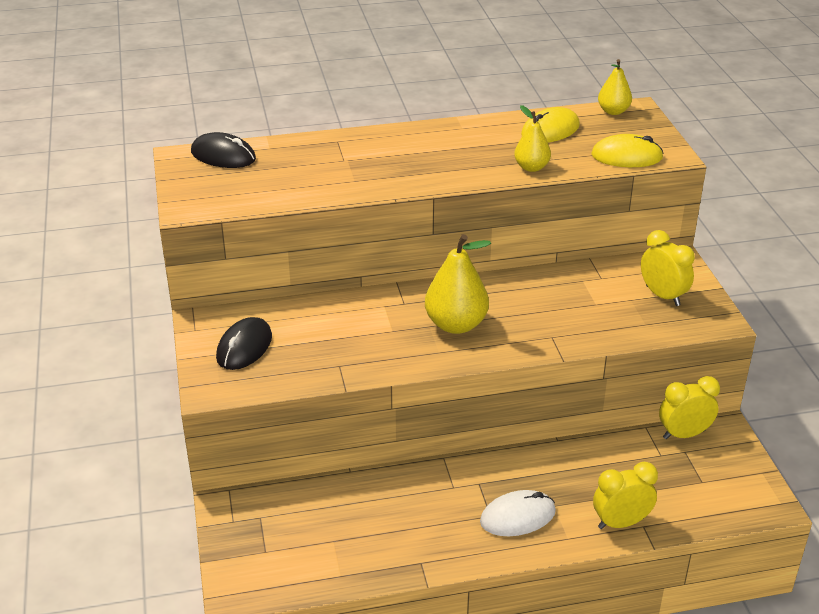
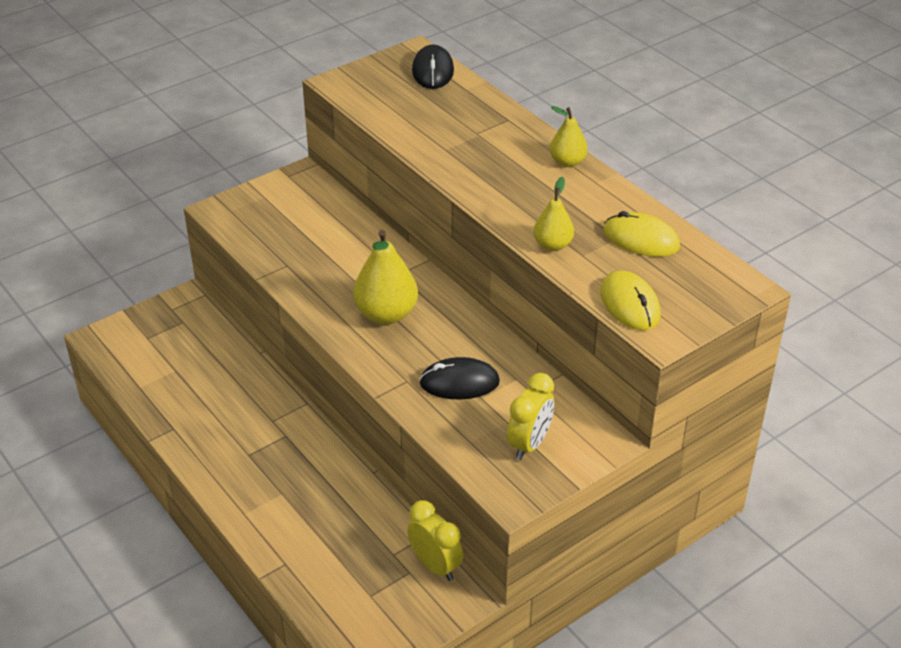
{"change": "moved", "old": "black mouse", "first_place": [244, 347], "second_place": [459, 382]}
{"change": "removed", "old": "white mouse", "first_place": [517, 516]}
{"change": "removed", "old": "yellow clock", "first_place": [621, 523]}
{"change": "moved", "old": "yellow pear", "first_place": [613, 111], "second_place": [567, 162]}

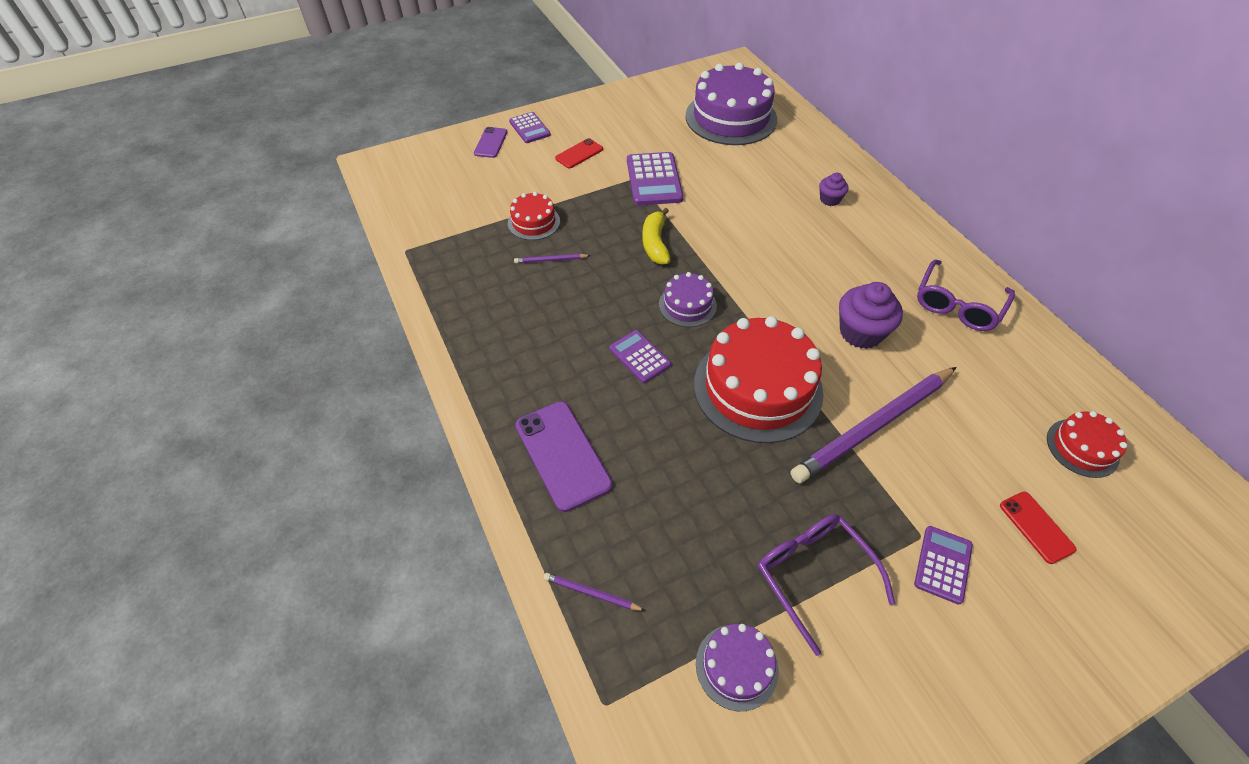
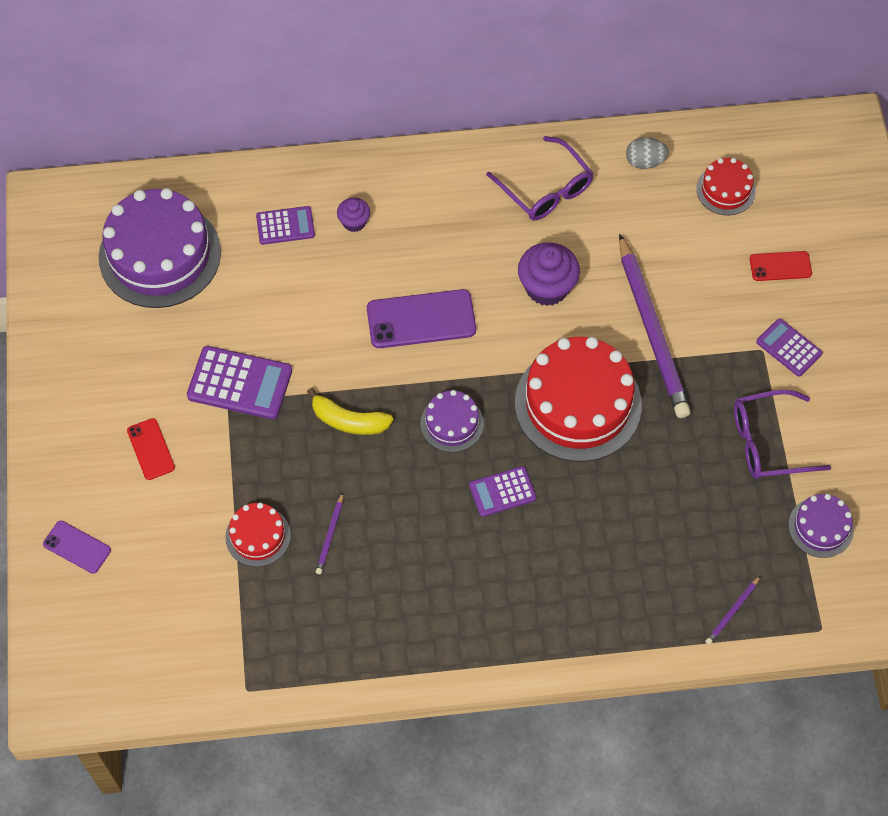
{"change": "moved", "old": "purple calculator", "first_place": [529, 128], "second_place": [285, 226]}
{"change": "moved", "old": "purple phone", "first_place": [563, 455], "second_place": [421, 319]}
{"change": "added", "new": "grey egg", "second_place": [645, 162]}

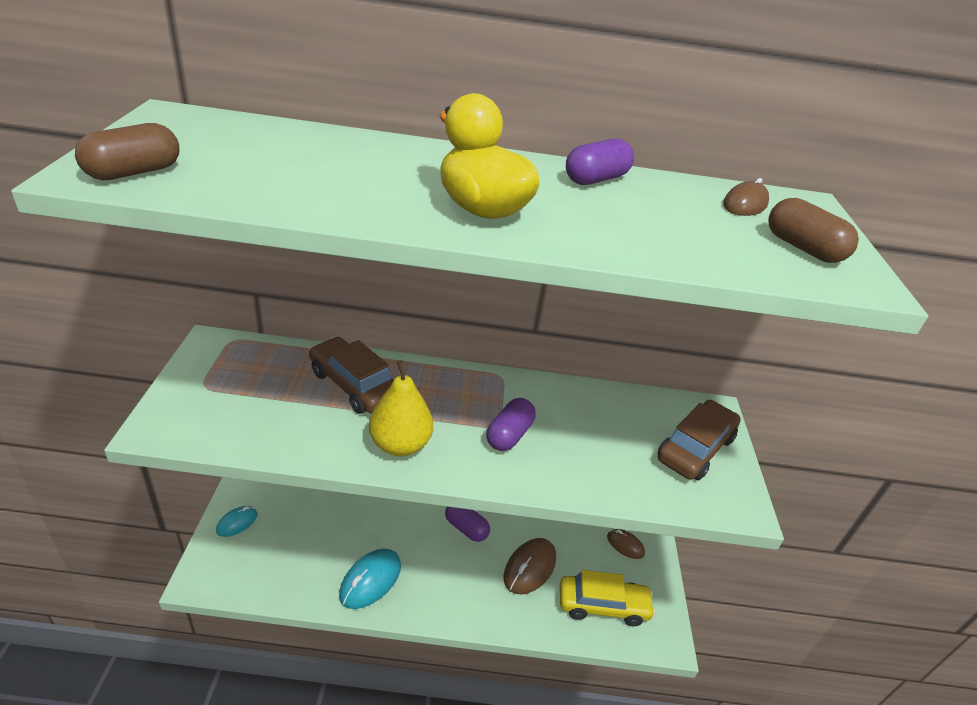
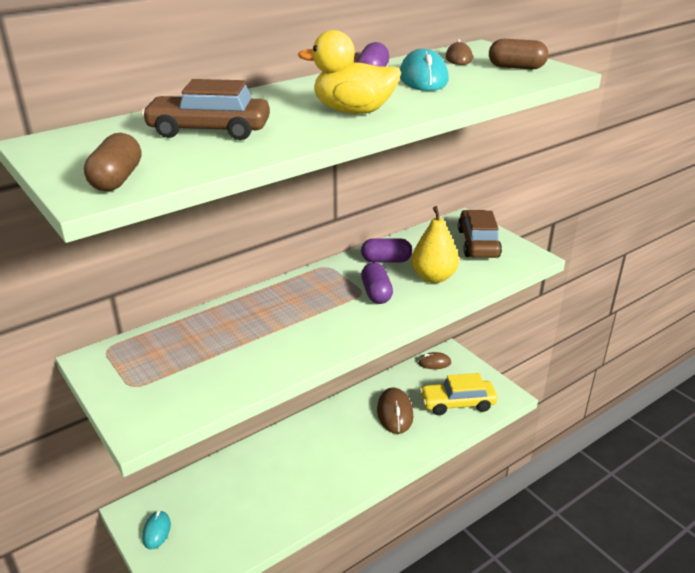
{"change": "moved", "old": "brown car", "first_place": [354, 385], "second_place": [209, 130]}
{"change": "moved", "old": "turquoise mouse", "first_place": [370, 580], "second_place": [423, 78]}
{"change": "moved", "old": "yellow pear", "first_place": [400, 444], "second_place": [433, 277]}
{"change": "moved", "old": "purple capsule", "first_place": [466, 528], "second_place": [386, 260]}
{"change": "turned", "old": "yellow car", "first_place": [602, 605], "second_place": [457, 403], "degrees": -150}

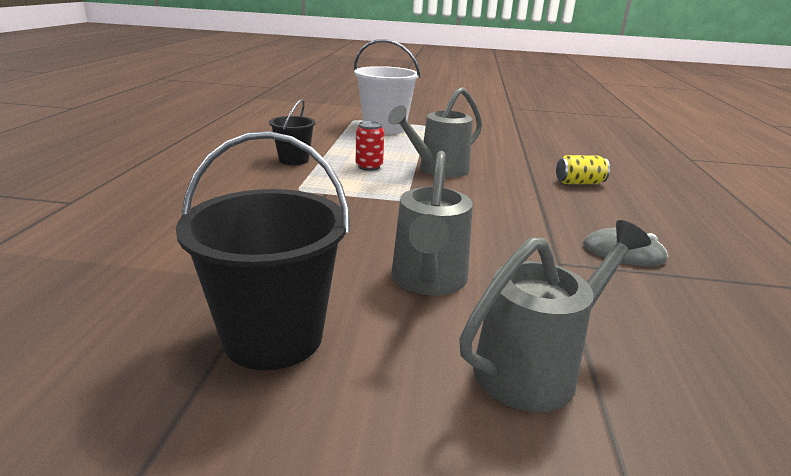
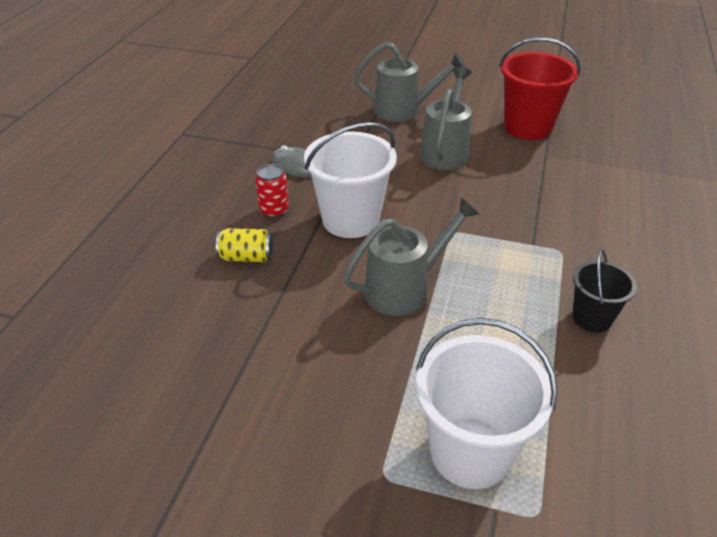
{"change": "recoloured", "old": "black bucket", "new": "red bucket", "first_place": [273, 337], "second_place": [528, 127]}
{"change": "moved", "old": "red can", "first_place": [369, 167], "second_place": [274, 210]}
{"change": "turned", "old": "grey watering can", "first_place": [536, 367], "second_place": [404, 110], "degrees": -150}
{"change": "added", "new": "white bucket", "second_place": [350, 220]}

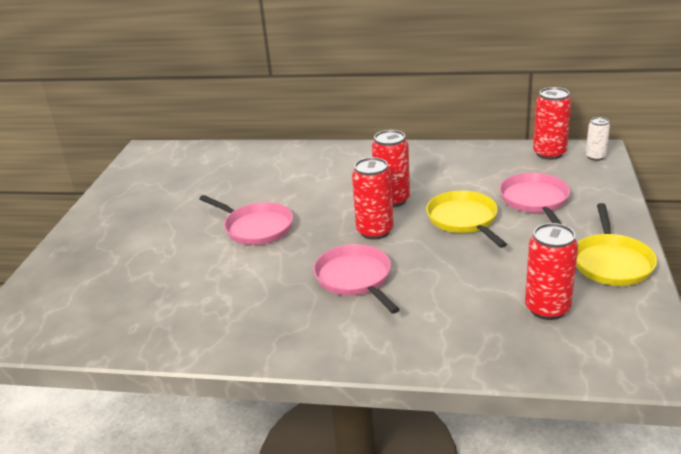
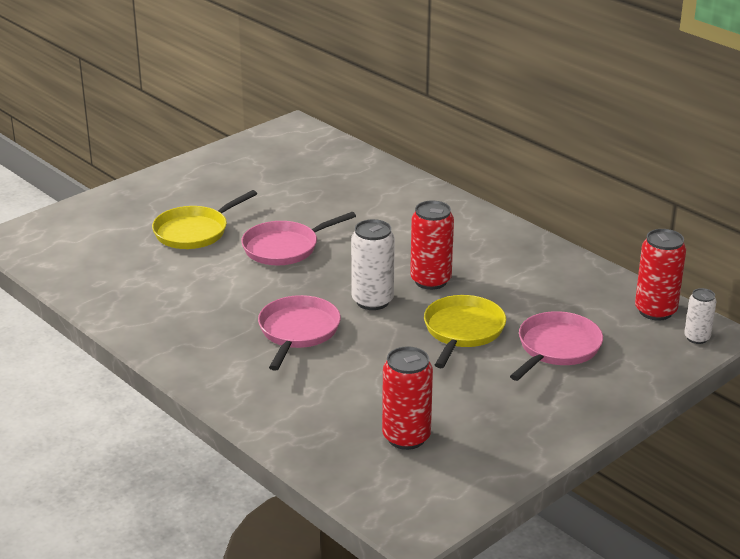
{"change": "turned", "old": "pink pan", "first_place": [256, 227], "second_place": [284, 248], "degrees": 75}
{"change": "recoloured", "old": "red can", "new": "white can", "first_place": [375, 231], "second_place": [372, 301]}
{"change": "moved", "old": "yellow pan", "first_place": [611, 262], "second_place": [194, 232]}

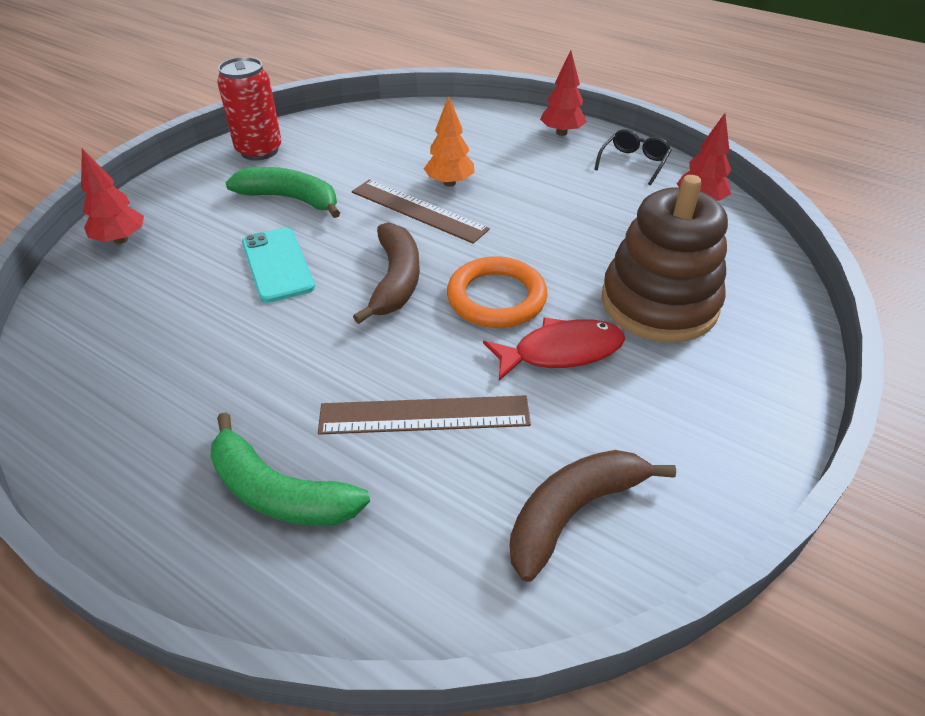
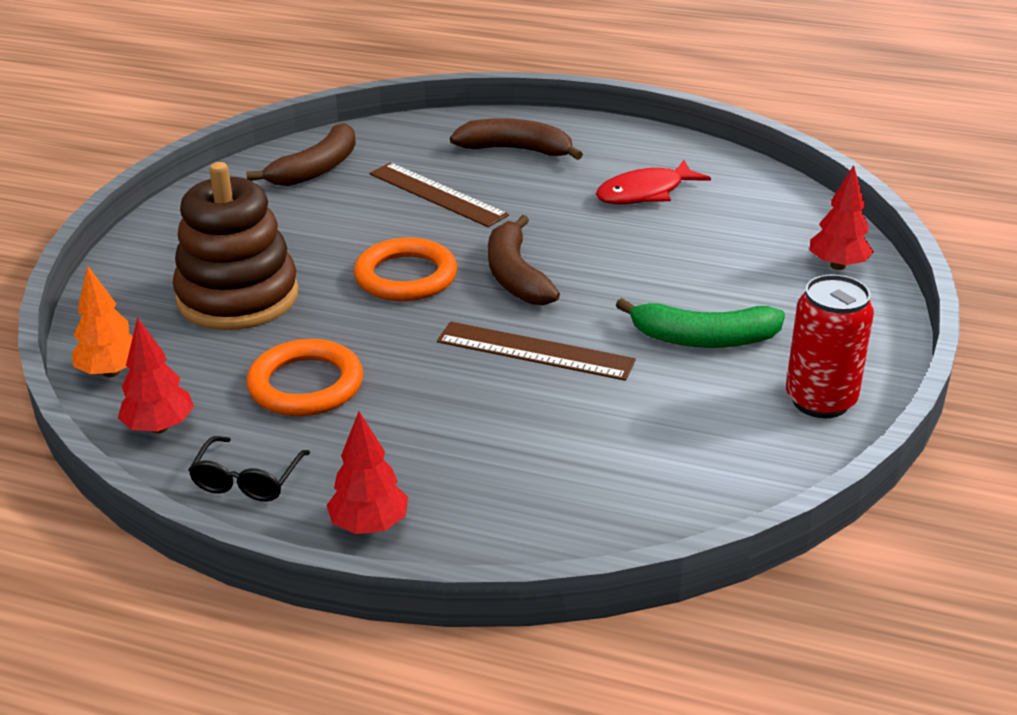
{"change": "recoloured", "old": "green banana", "new": "brown banana", "first_place": [279, 492], "second_place": [516, 150]}
{"change": "removed", "old": "turquoise phone", "first_place": [277, 265]}
{"change": "turned", "old": "brown ruler", "first_place": [424, 415], "second_place": [437, 194], "degrees": 60}
{"change": "moved", "old": "orange tree", "first_place": [449, 183], "second_place": [111, 372]}
{"change": "moved", "old": "red fish", "first_place": [561, 351], "second_place": [645, 193]}
{"change": "added", "new": "orange ring", "second_place": [306, 385]}

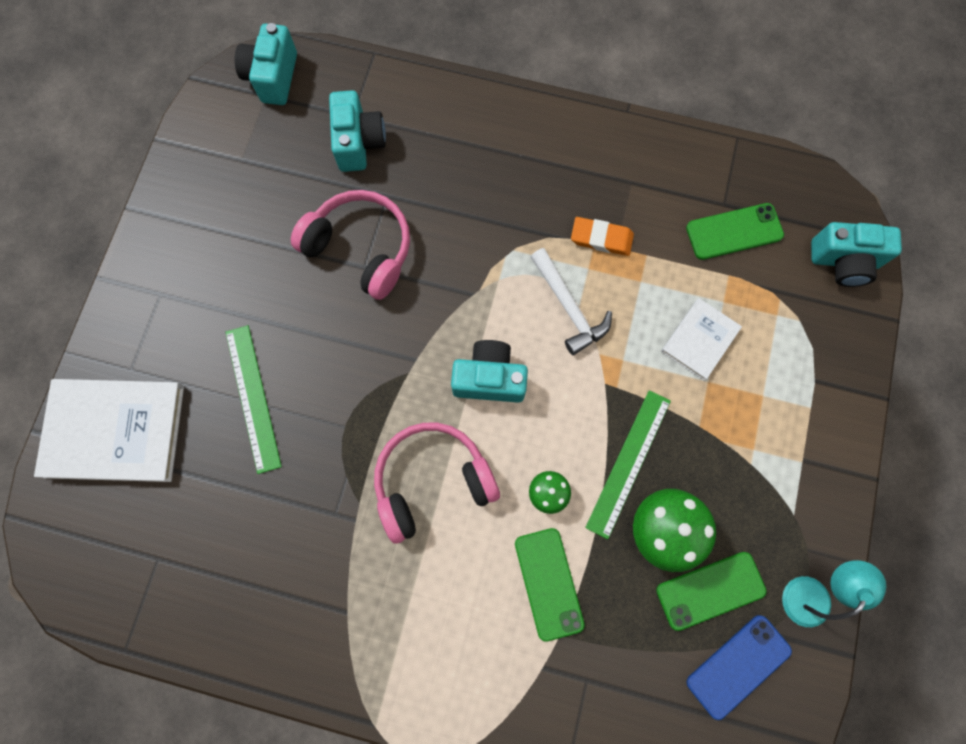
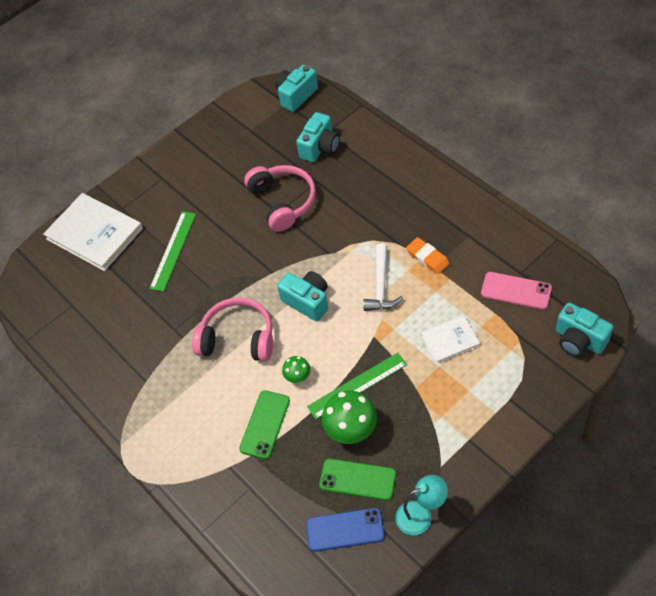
{"change": "recoloured", "old": "green phone", "new": "pink phone", "first_place": [734, 231], "second_place": [516, 291]}

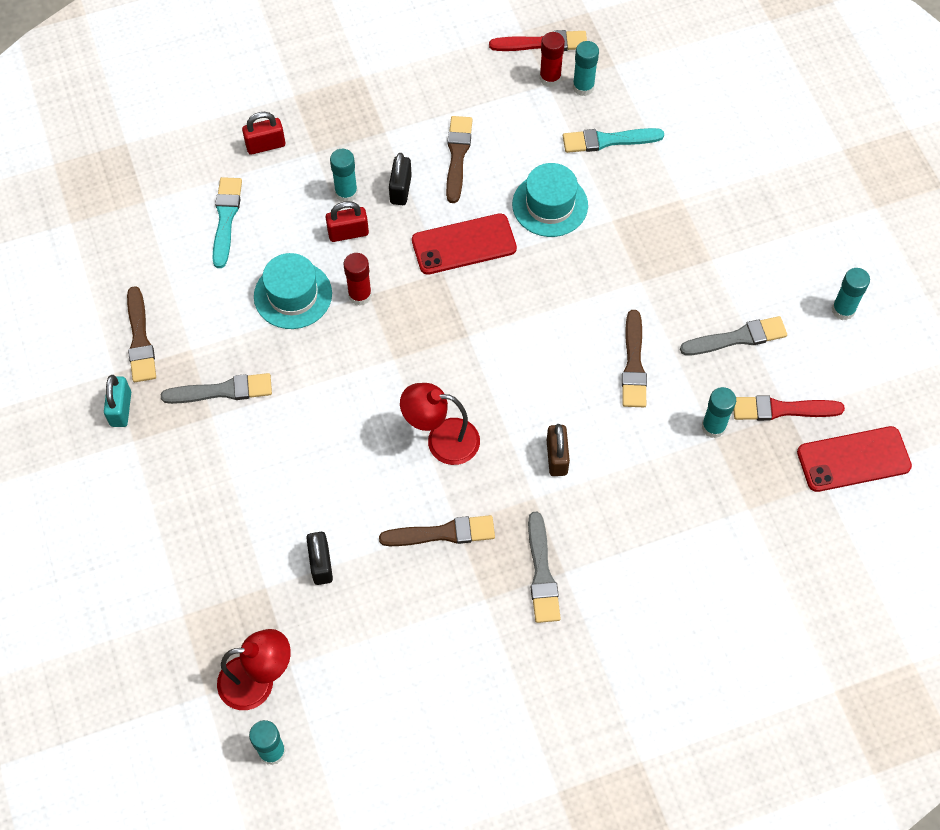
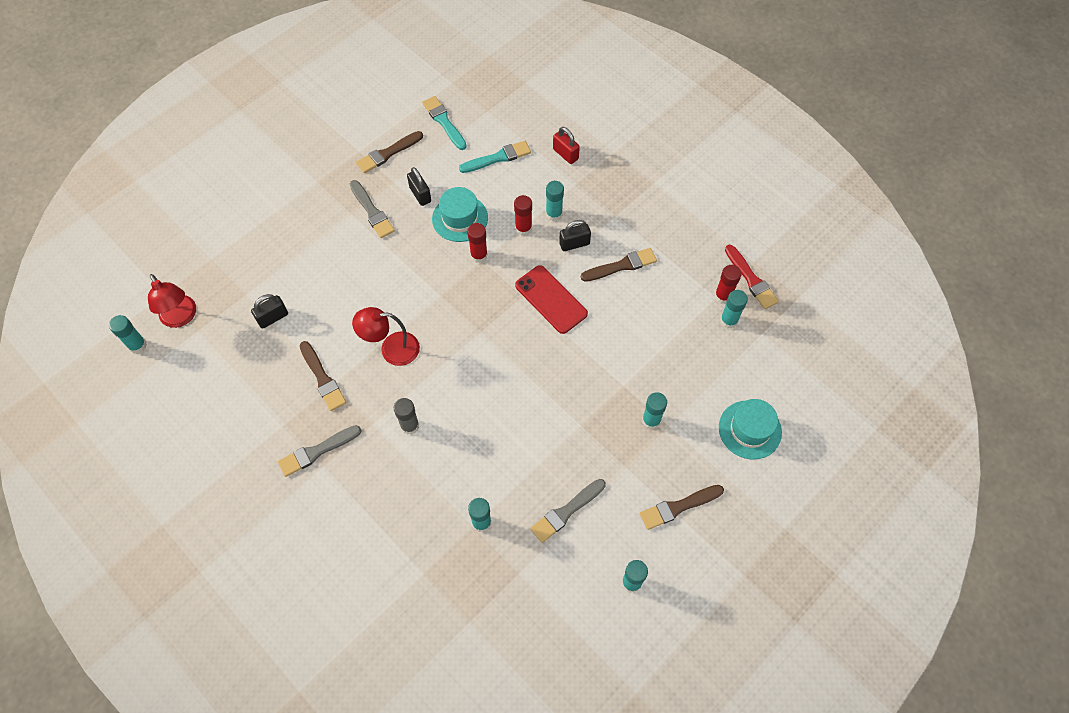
{"change": "removed", "old": "turquoise padlock", "first_place": [121, 409]}
{"change": "replaced", "old": "red padlock", "new": "red glue stick", "first_place": [348, 233], "second_place": [523, 228]}
{"change": "turned", "old": "red lamp", "first_place": [442, 440], "second_place": [391, 349], "degrees": -75}
{"change": "moved", "old": "turquoise hat", "first_place": [550, 205], "second_place": [750, 430]}
{"change": "replaced", "old": "brown padlock", "new": "grey glue stick", "first_place": [557, 457], "second_place": [409, 426]}
{"change": "moved", "old": "turquoise brush", "first_place": [608, 140], "second_place": [444, 122]}
{"change": "moved", "old": "brown brush", "first_place": [633, 364], "second_place": [678, 507]}
{"change": "turned", "old": "grey brush", "first_place": [737, 338], "second_place": [566, 511], "degrees": 90}
{"change": "removed", "old": "red brush", "first_place": [781, 409]}
{"change": "removed", "old": "red phone", "first_place": [853, 459]}
{"change": "added", "new": "black padlock", "second_place": [420, 194]}
{"change": "added", "new": "turquoise glue stick", "second_place": [651, 420]}

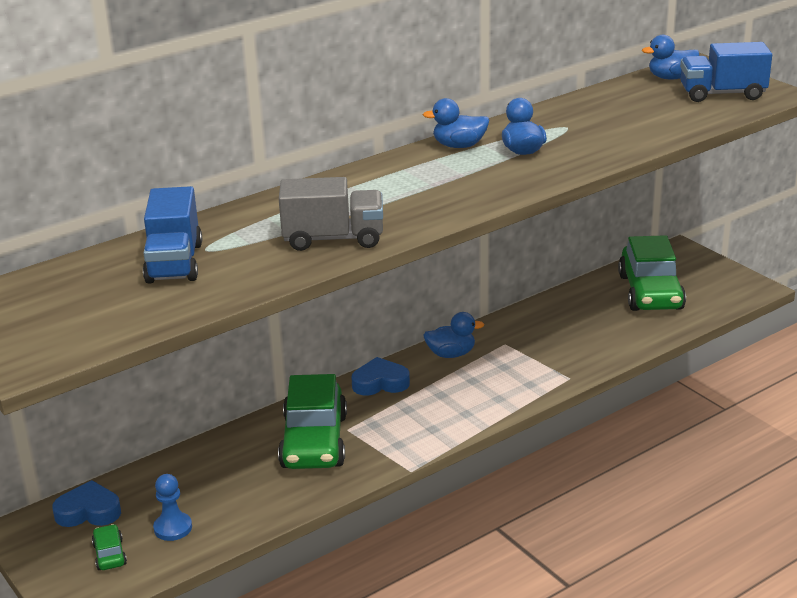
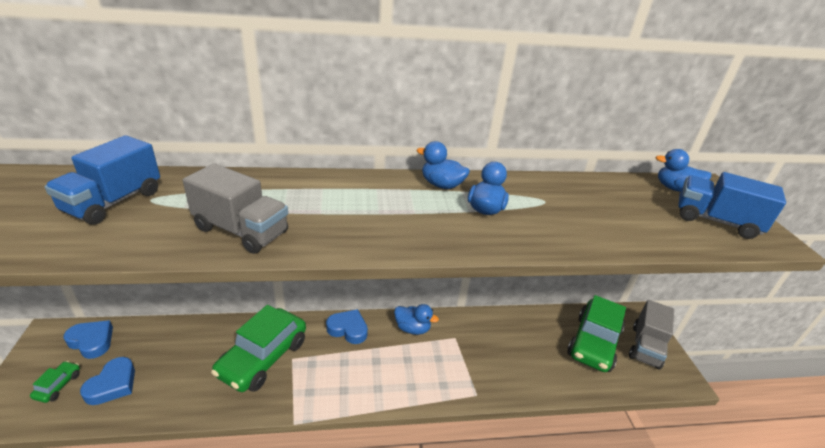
{"change": "replaced", "old": "blue pawn", "new": "blue heart", "first_place": [173, 528], "second_place": [113, 385]}
{"change": "added", "new": "grey truck", "second_place": [645, 346]}

